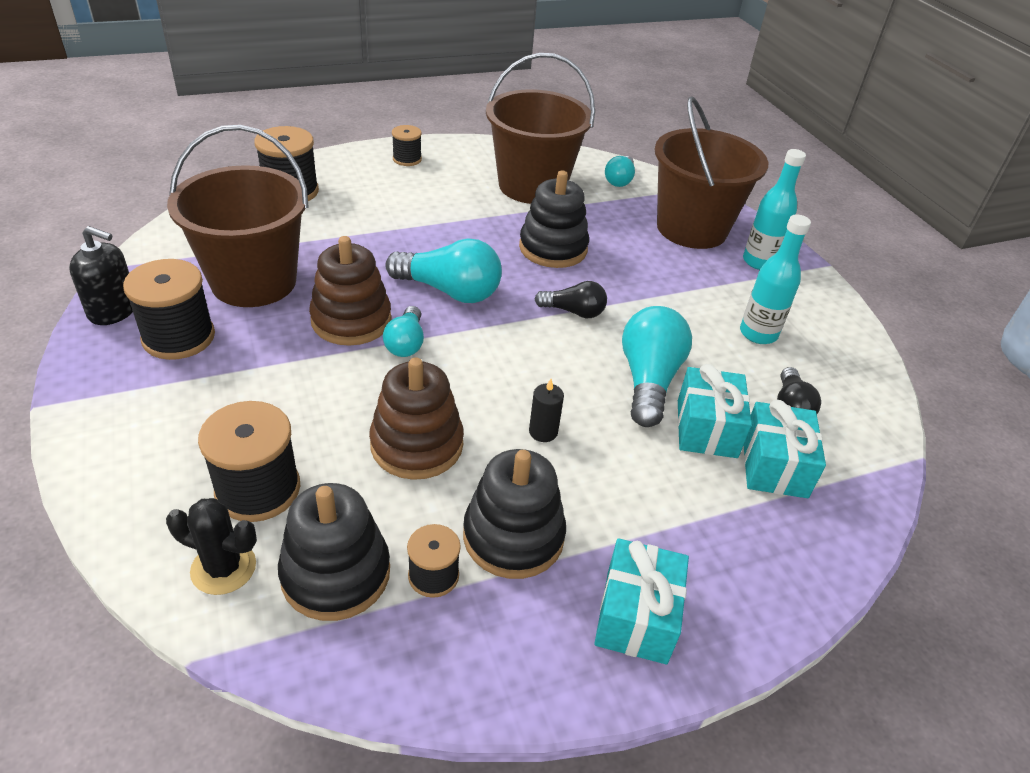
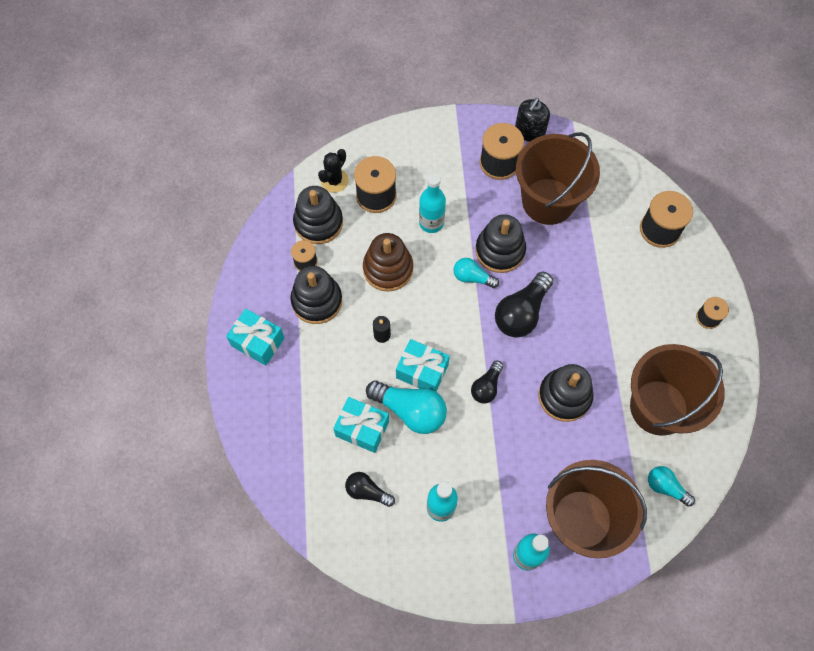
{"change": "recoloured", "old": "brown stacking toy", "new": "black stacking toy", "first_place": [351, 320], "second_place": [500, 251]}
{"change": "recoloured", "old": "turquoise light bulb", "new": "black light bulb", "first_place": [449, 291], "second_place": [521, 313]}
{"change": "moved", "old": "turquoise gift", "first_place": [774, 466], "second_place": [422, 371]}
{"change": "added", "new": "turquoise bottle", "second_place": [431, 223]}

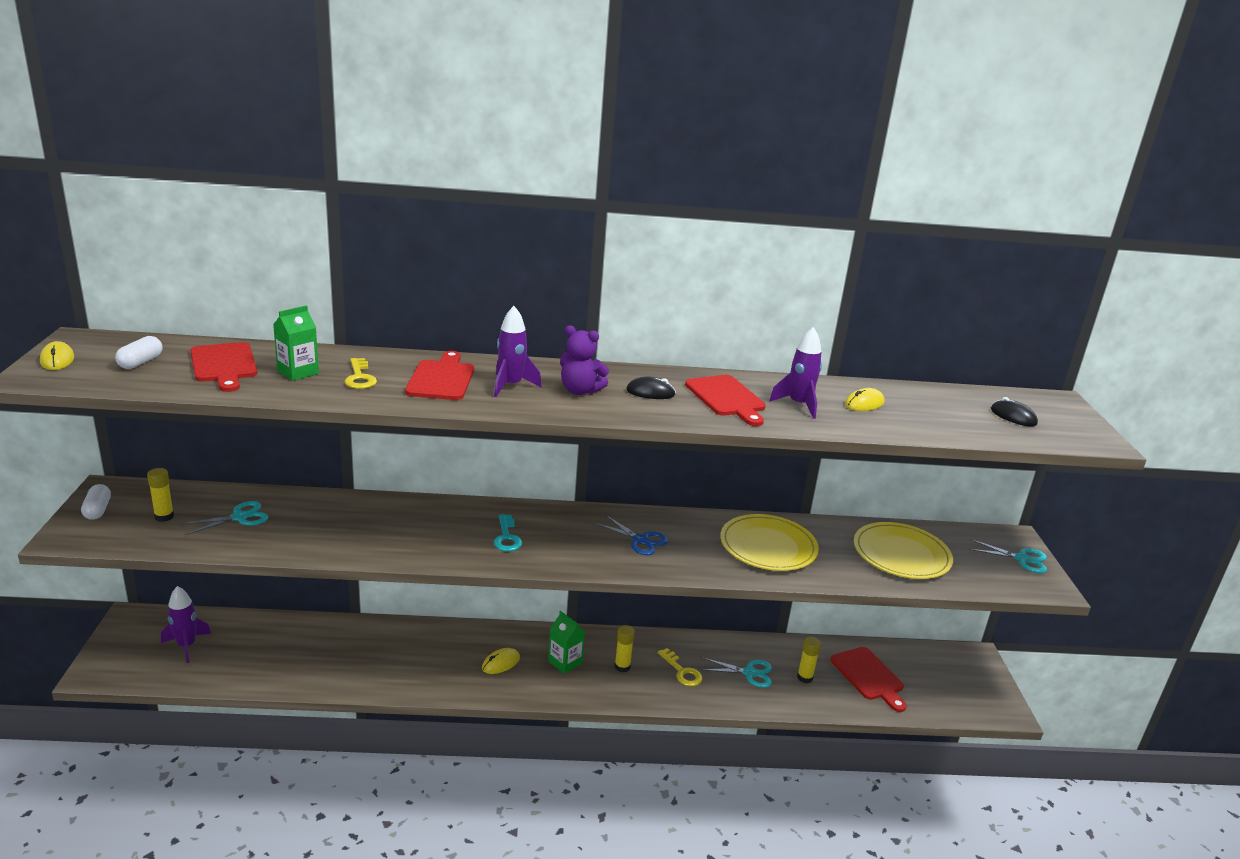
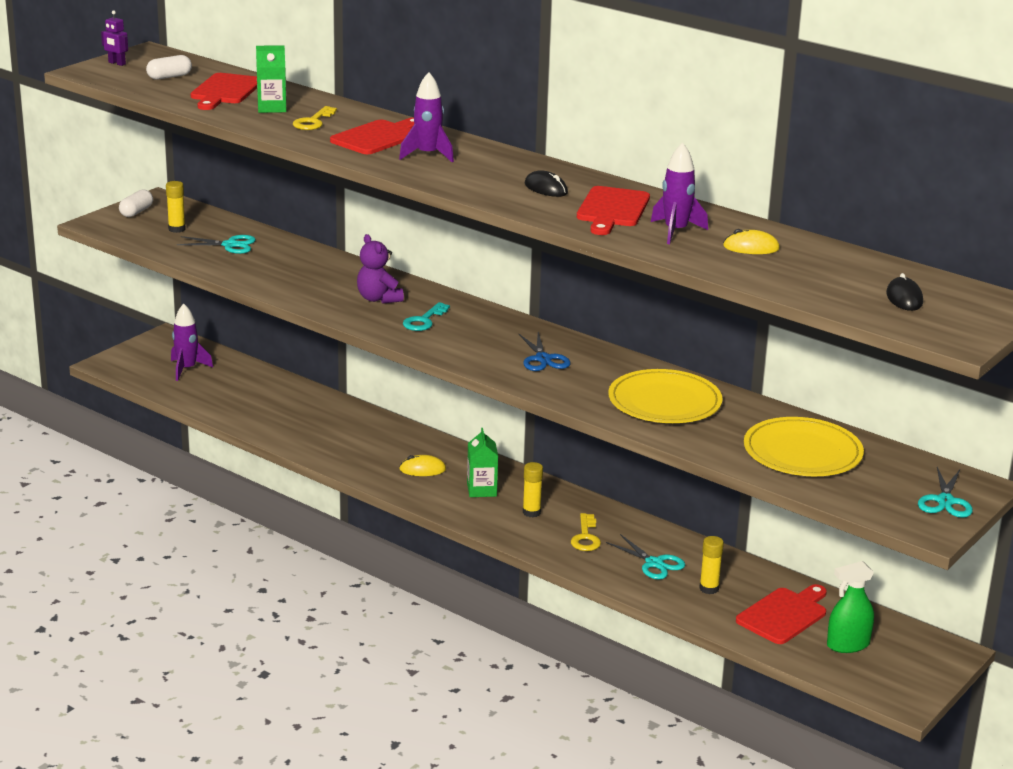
{"change": "replaced", "old": "yellow mouse", "new": "purple robot", "first_place": [57, 360], "second_place": [116, 63]}
{"change": "moved", "old": "purple teddy bear", "first_place": [580, 391], "second_place": [378, 299]}
{"change": "turned", "old": "red cutting board", "first_place": [868, 676], "second_place": [784, 615], "degrees": -150}
{"change": "turned", "old": "turquoise scissors", "first_place": [1021, 559], "second_place": [945, 501], "degrees": 45}
{"change": "added", "new": "green spray bottle", "second_place": [848, 645]}

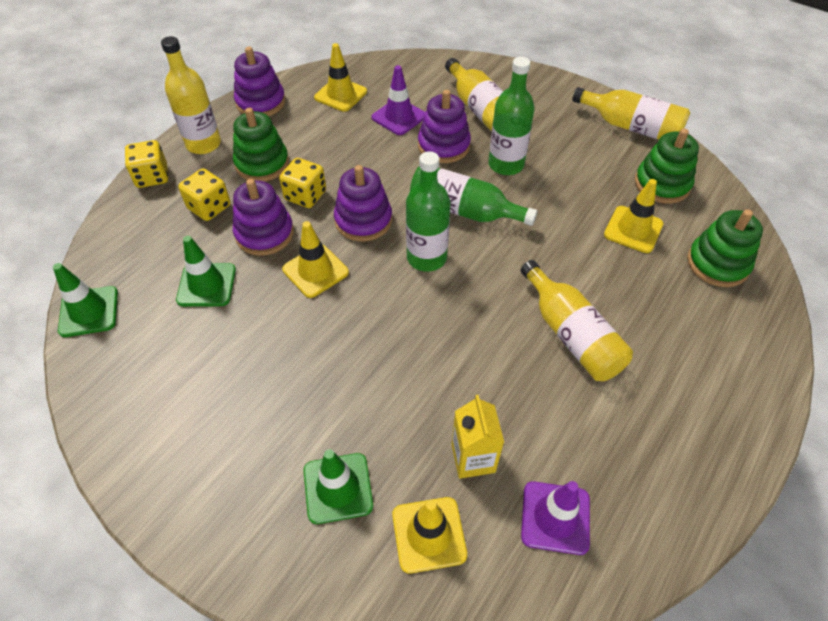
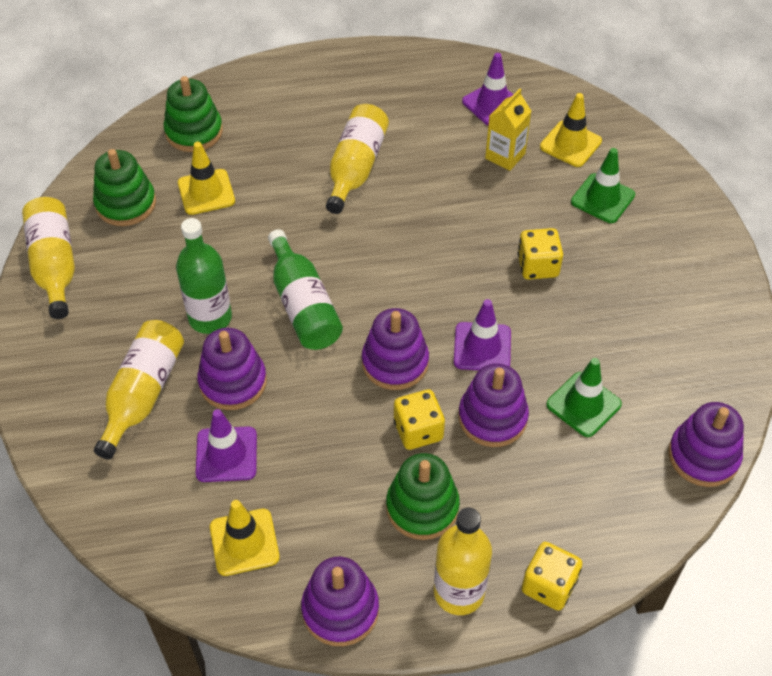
{"change": "replaced", "old": "green traffic cone", "new": "purple stacking toy", "first_place": [89, 311], "second_place": [703, 456]}
{"change": "moved", "old": "yellow dice", "first_place": [209, 207], "second_place": [537, 266]}
{"change": "recoloured", "old": "yellow traffic cone", "new": "purple traffic cone", "first_place": [315, 271], "second_place": [482, 347]}
{"change": "removed", "old": "green bottle", "first_place": [426, 257]}

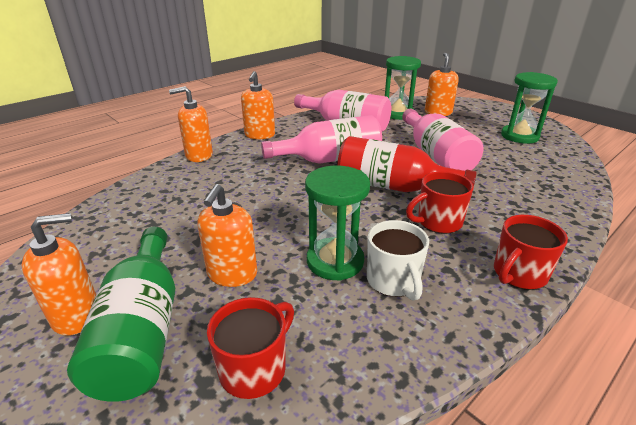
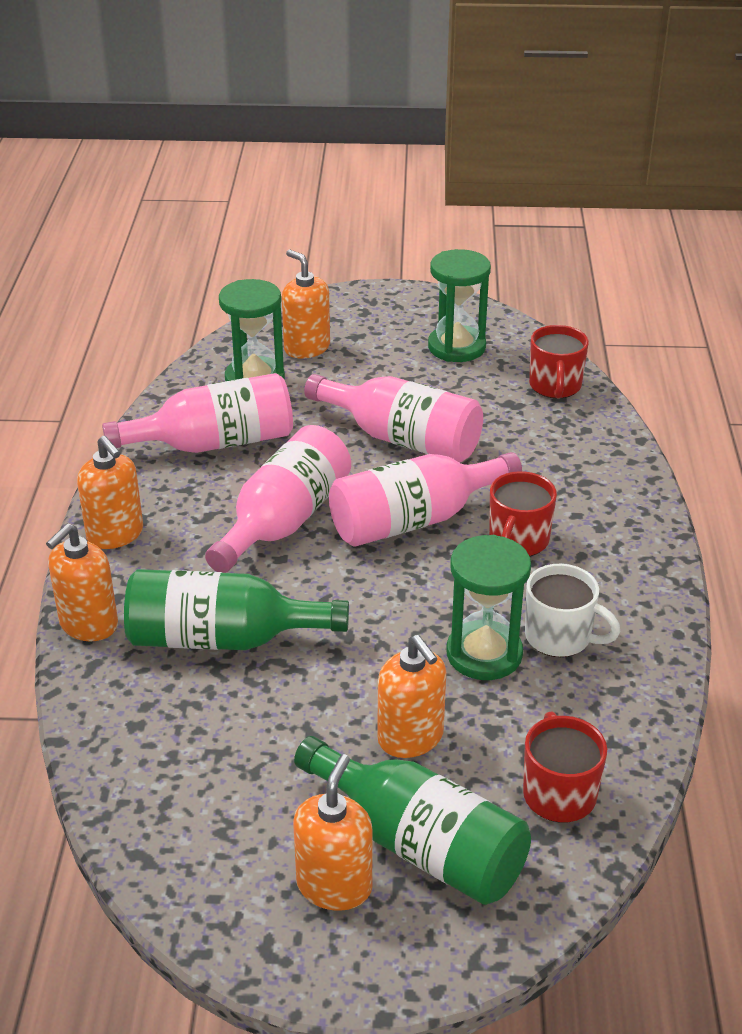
{"change": "recoloured", "old": "red bottle", "new": "pink bottle", "first_place": [392, 186], "second_place": [414, 520]}
{"change": "moved", "old": "red mug", "first_place": [518, 274], "second_place": [555, 386]}
{"change": "added", "new": "green bottle", "second_place": [222, 638]}

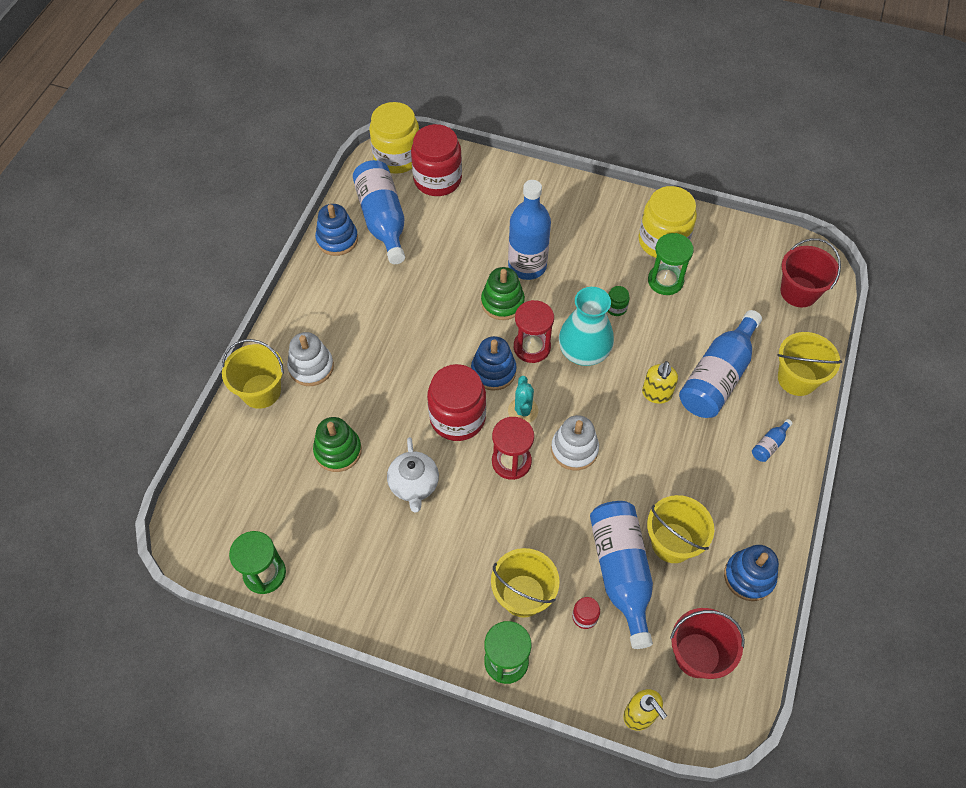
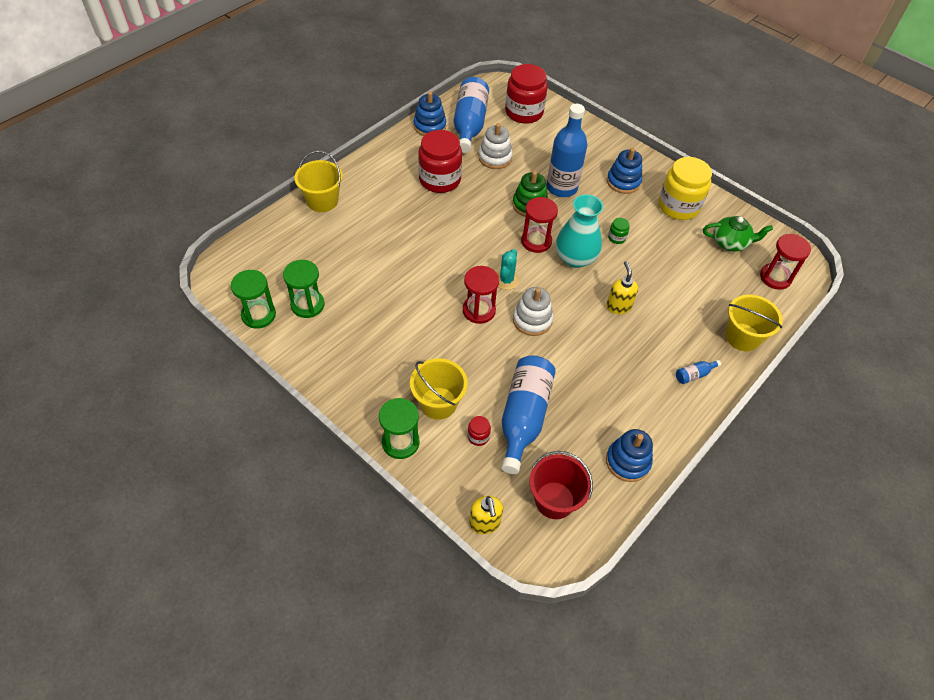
{"change": "moved", "old": "white stacking toy", "first_place": [311, 367], "second_place": [495, 158]}
{"change": "removed", "old": "green stacking toy", "first_place": [338, 451]}
{"change": "removed", "old": "yellow jar", "first_place": [397, 157]}
{"change": "removed", "old": "white teapot", "first_place": [414, 485]}
{"change": "moved", "old": "red jar", "first_place": [457, 418], "second_place": [440, 180]}
{"change": "moved", "old": "blue stacking toy", "first_place": [493, 371], "second_place": [623, 182]}
{"change": "turned", "old": "yellow soap dispenser", "first_place": [656, 394], "second_place": [618, 306], "degrees": 135}
{"change": "removed", "old": "yellow bucket", "first_place": [672, 542]}
{"change": "moved", "old": "green hourglass", "first_place": [665, 281], "second_place": [307, 305]}
{"change": "removed", "old": "blue bottle", "first_place": [717, 376]}
{"change": "replaced", "old": "red bucket", "new": "red hourglass", "first_place": [799, 292], "second_place": [775, 277]}
{"change": "added", "new": "green teapot", "second_place": [730, 242]}

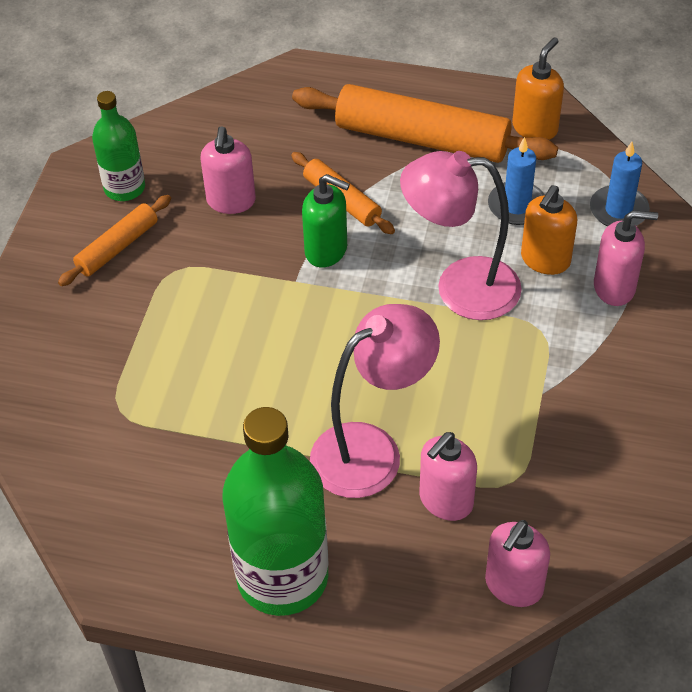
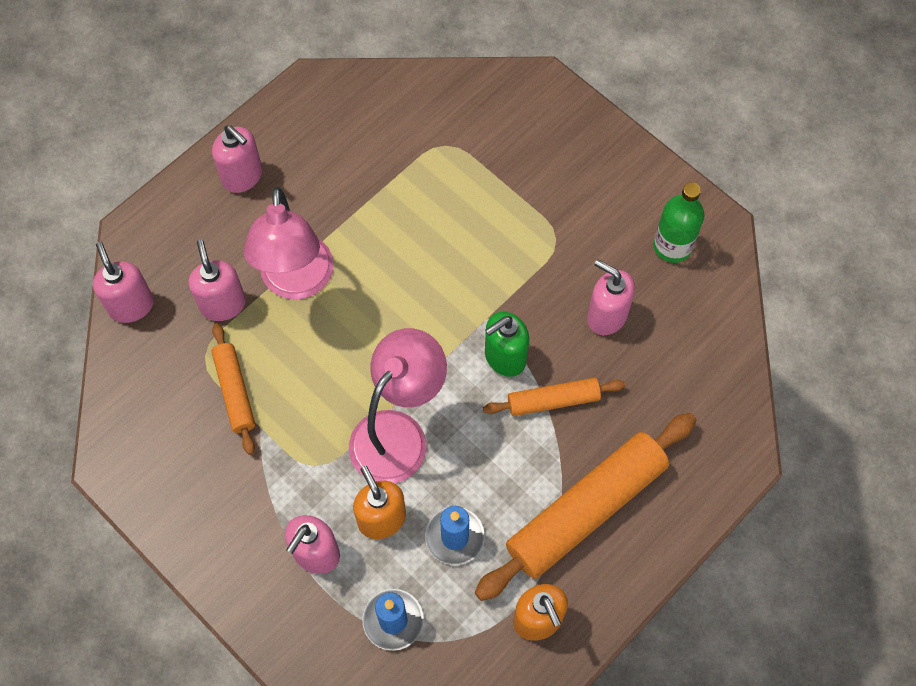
{"change": "moved", "old": "orange rolling pin", "first_place": [117, 247], "second_place": [235, 391]}
{"change": "replaced", "old": "green bottle", "new": "pink soap dispenser", "first_place": [282, 577], "second_place": [242, 176]}

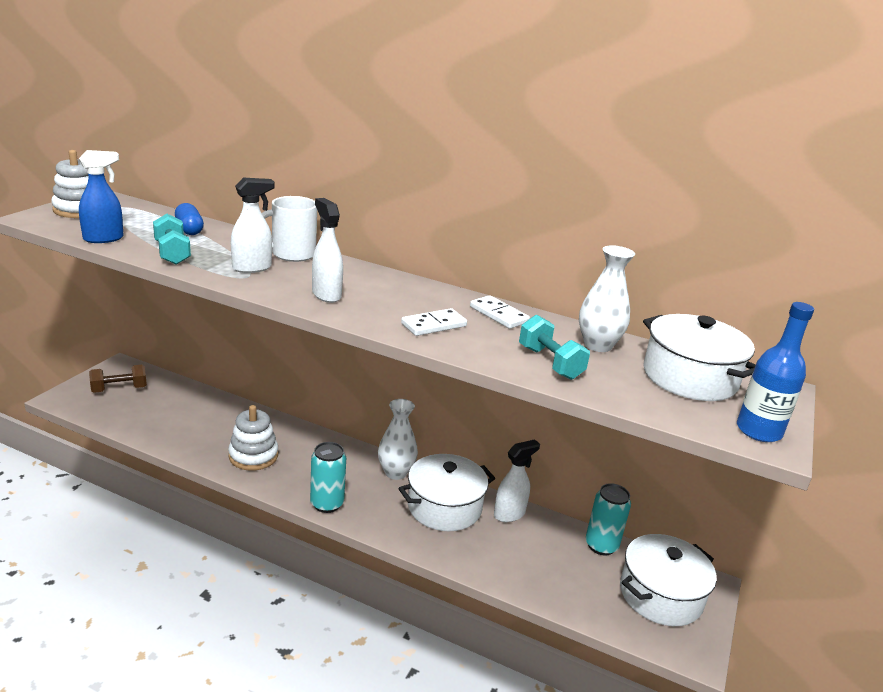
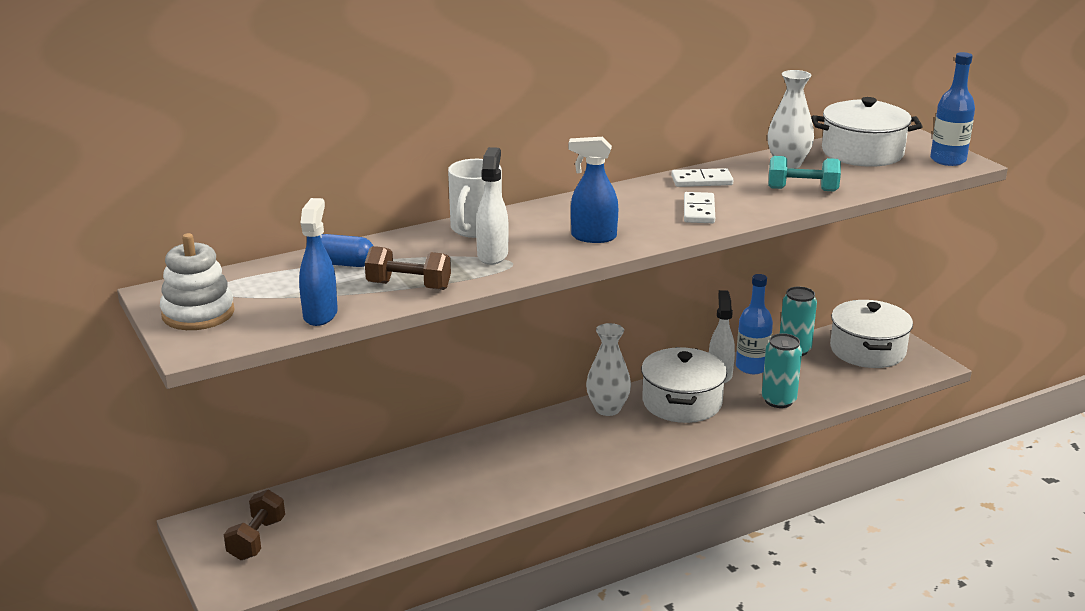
{"change": "recoloured", "old": "turquoise dumbbell", "new": "brown dumbbell", "first_place": [172, 253], "second_place": [409, 286]}
{"change": "removed", "old": "white stacking toy", "first_place": [253, 456]}
{"change": "moved", "old": "turquoise can", "first_place": [327, 504], "second_place": [778, 400]}
{"change": "recoloured", "old": "white spray bottle", "new": "blue spray bottle", "first_place": [326, 294], "second_place": [593, 237]}
{"change": "added", "new": "blue bottle", "second_place": [752, 367]}

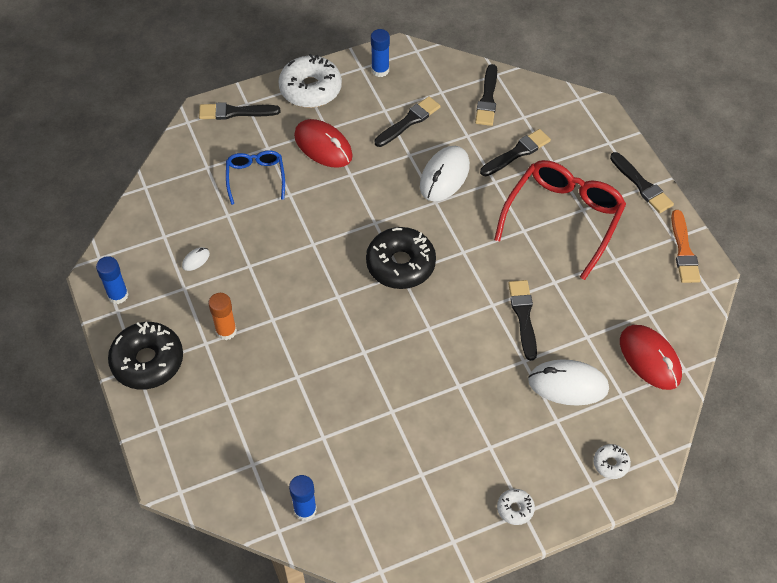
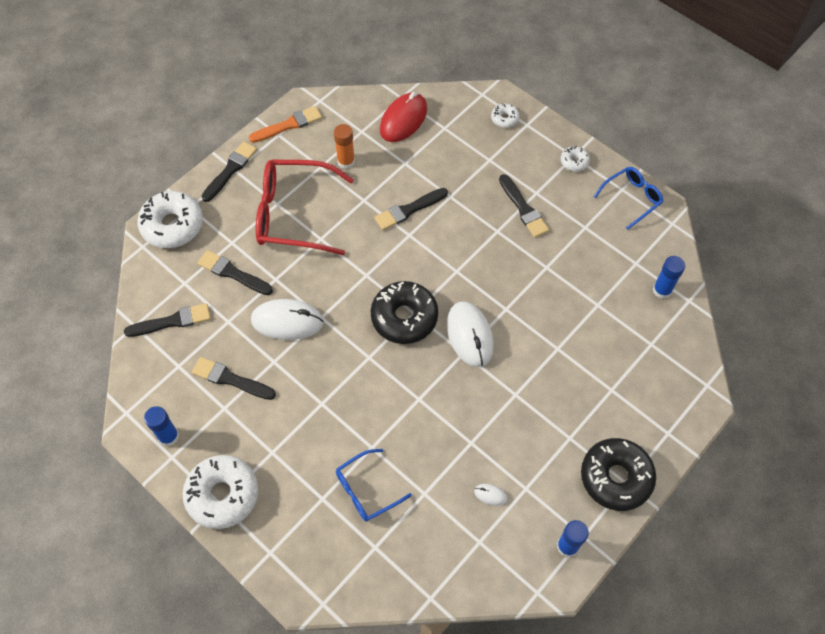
{"change": "moved", "old": "black brush", "first_place": [235, 112], "second_place": [523, 208]}
{"change": "moved", "old": "orange glue stick", "first_place": [226, 331], "second_place": [346, 161]}
{"change": "removed", "old": "red mouse", "first_place": [323, 146]}
{"change": "moved", "old": "white mouse", "first_place": [568, 384], "second_place": [469, 335]}
{"change": "added", "new": "white donut", "second_place": [172, 225]}
{"change": "added", "new": "blue glasses", "second_place": [631, 198]}

